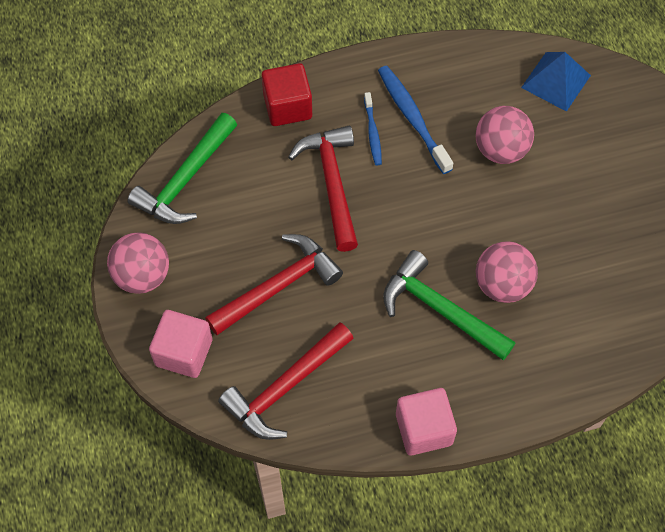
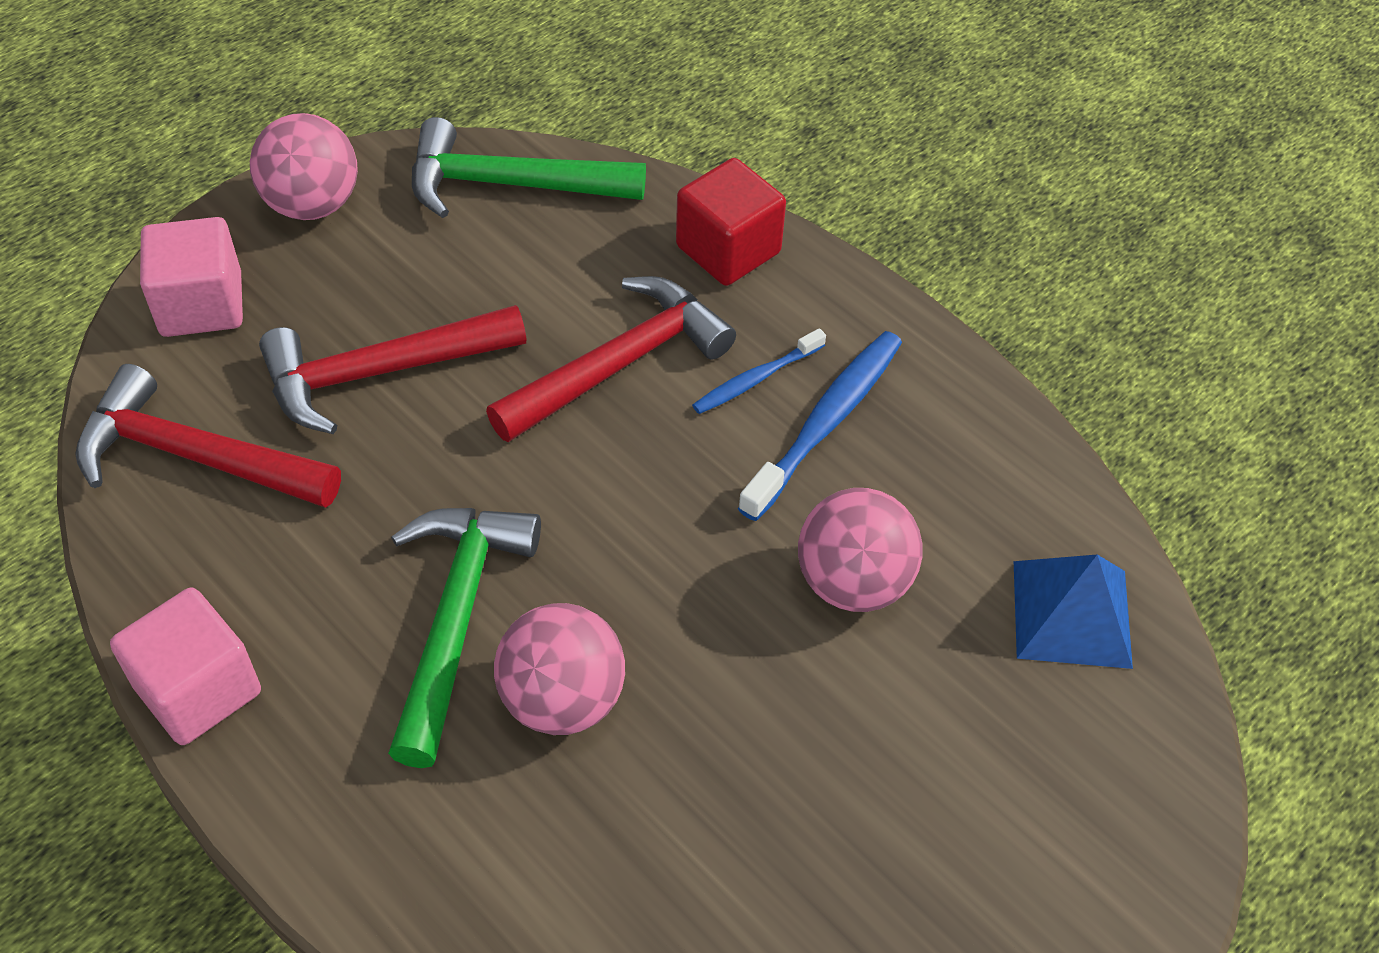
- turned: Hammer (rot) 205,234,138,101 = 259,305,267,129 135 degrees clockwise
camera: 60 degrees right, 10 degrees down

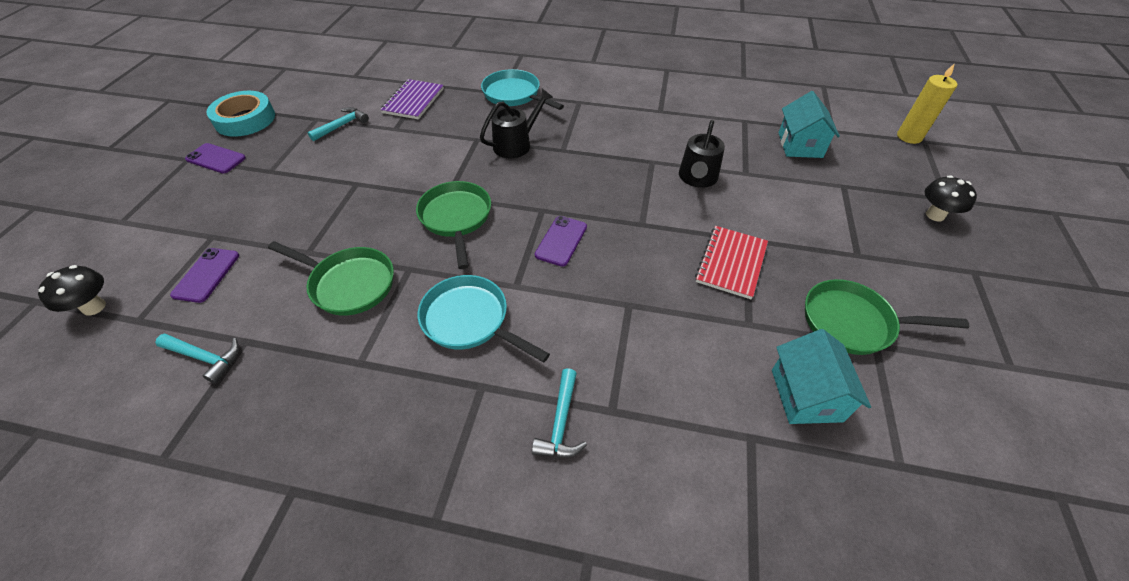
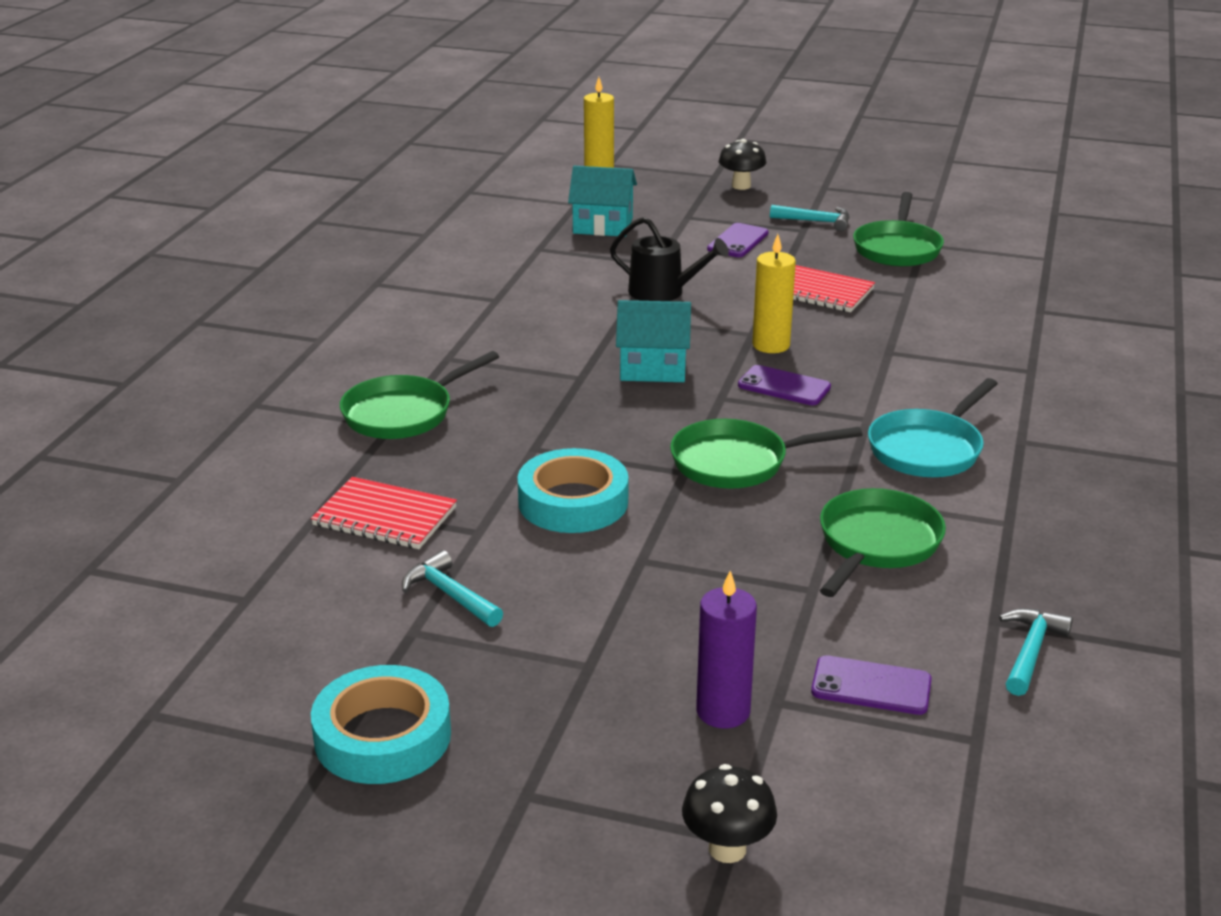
- removed: Gießkanne (schwarz) 480,89,73,69
- added: Klebeband (türkis) 518,448,111,85
- added: Kerze (lila) 696,571,61,157
- added: Kerze (gelb) 752,234,44,119
- moved: Pilz (schwarz) 38,265,68,51 to 682,764,95,99
- moved: Handy (lila) 185,143,61,31 to 707,223,61,34
- moved: Hammer (türkis) 532,368,55,90 to 770,205,79,26
- moved: Haus (türkis) 772,329,99,95 to 616,300,75,82
- recoloured: Notizbuch (lila) 380,79,64,40 to Notizbuch (rot) 311,477,146,72
- recoloured: Pfanne (türkis) 481,69,83,41 to Pfanne (grün) 340,351,159,88
camera: 85 degrees left, 20 degrees down

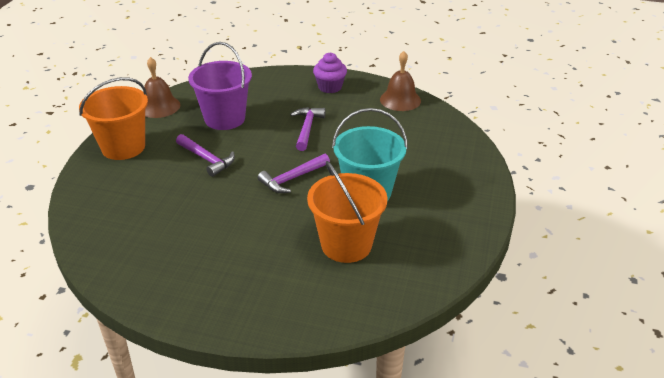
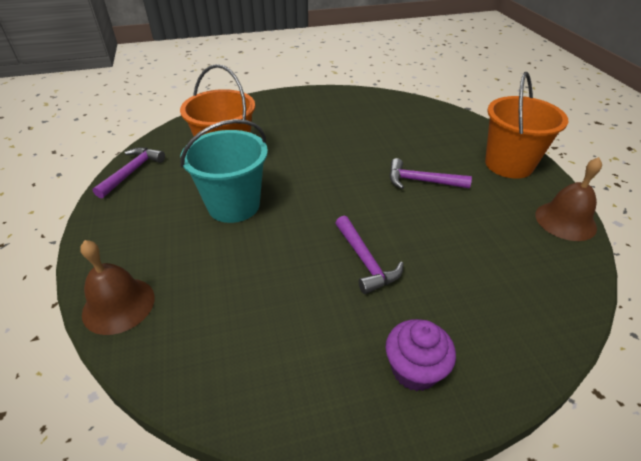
- removed: Eimer (lila) 188,42,64,88
- moved: Hammer (lila) 258,154,72,39 to 93,147,72,52
- moved: Glocke (braun) 380,51,41,60 to 80,240,75,95
camera: 150 degrees right, 5 degrees up

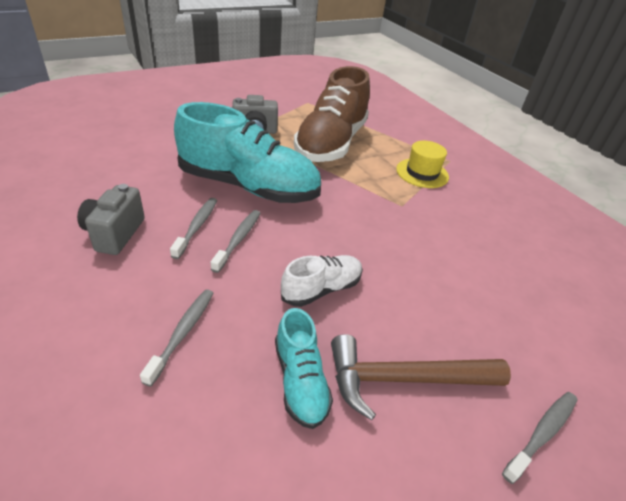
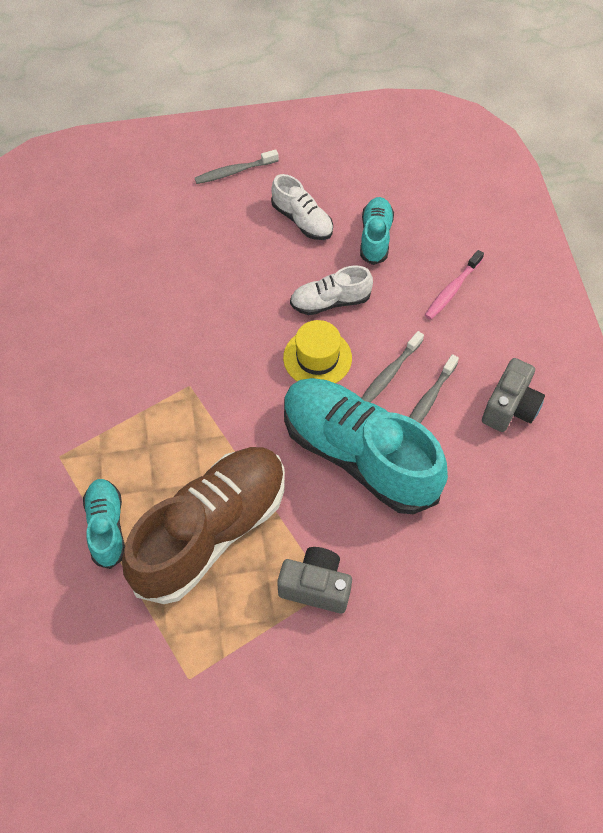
- added: Schuh (türkis) 83,479,42,90
- moved: Hut (gelb) 396,141,53,47 to 283,320,69,63
- replaced: Hammer (braun) 331,334,180,86 to Schuh (weiß) 271,174,62,66
- recoloured: Zahnbürste (grau) 140,289,73,98 to Zahnbürste (rosa) 425,250,59,70
camera: 155 degrees left, 20 degrees up

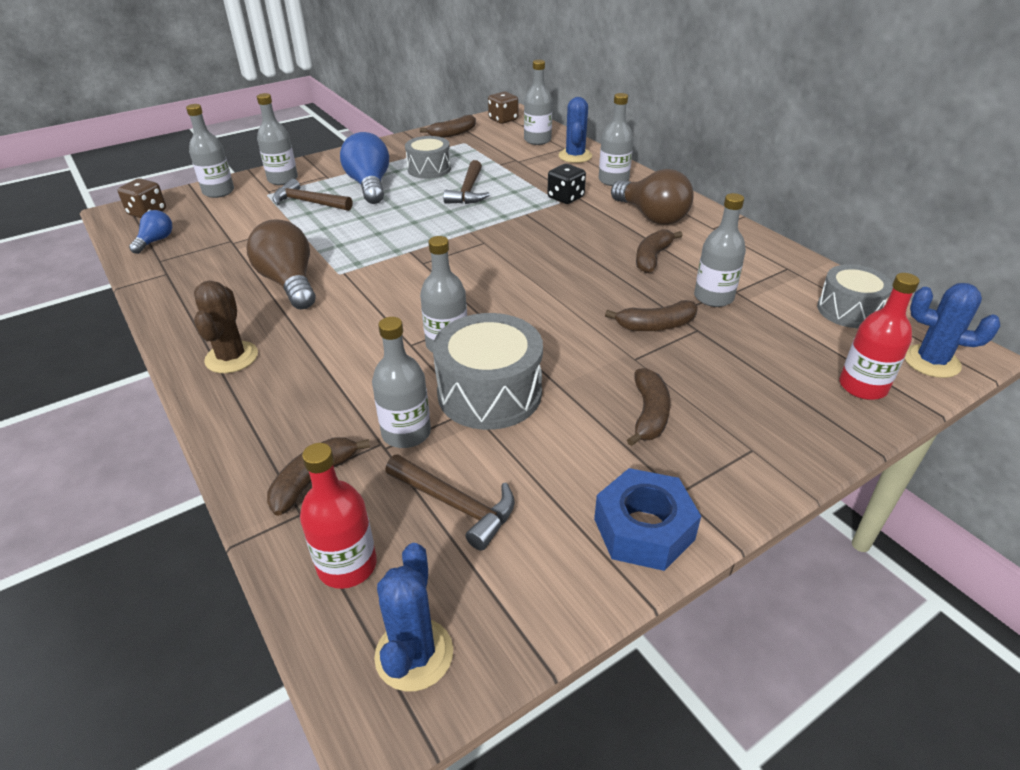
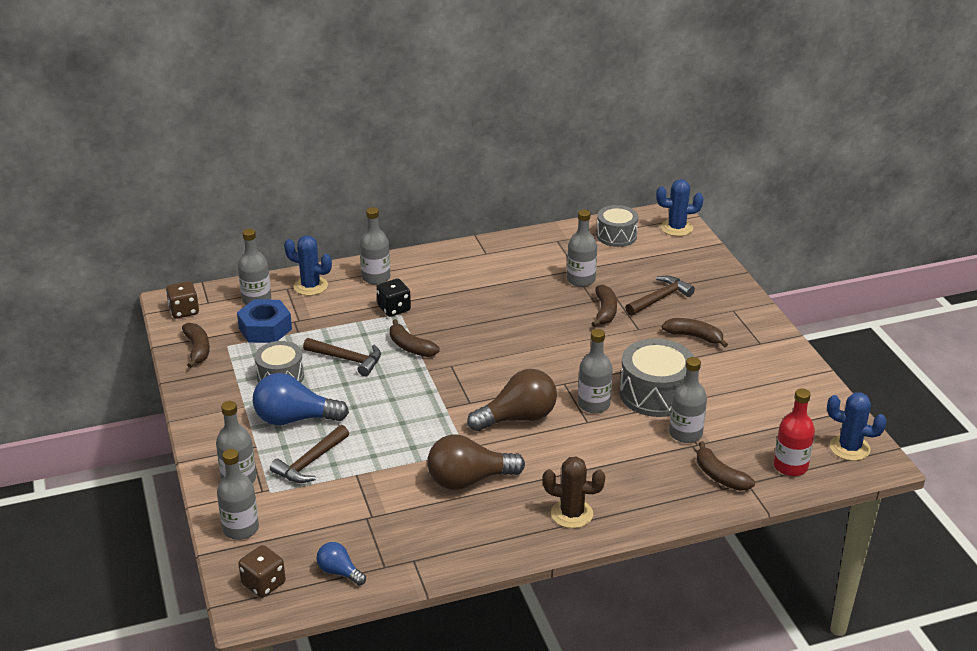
- removed: Flasche (rot) 839,273,81,127
- moved: Hammer (braun) 385,454,130,97 to 625,276,70,40
- moved: Sechskantmutter (blau) 594,468,107,103 to 237,299,55,44
- moved: Glühbirne (braun) 611,169,83,56 to 467,369,90,62
- moved: Banane (braun) 636,229,47,44 to 390,319,50,38
- turned: Kaktus (blau) 904,283,96,95 = 656,179,48,57 45 degrees clockwise
camera: 75 degrees left, 5 degrees down

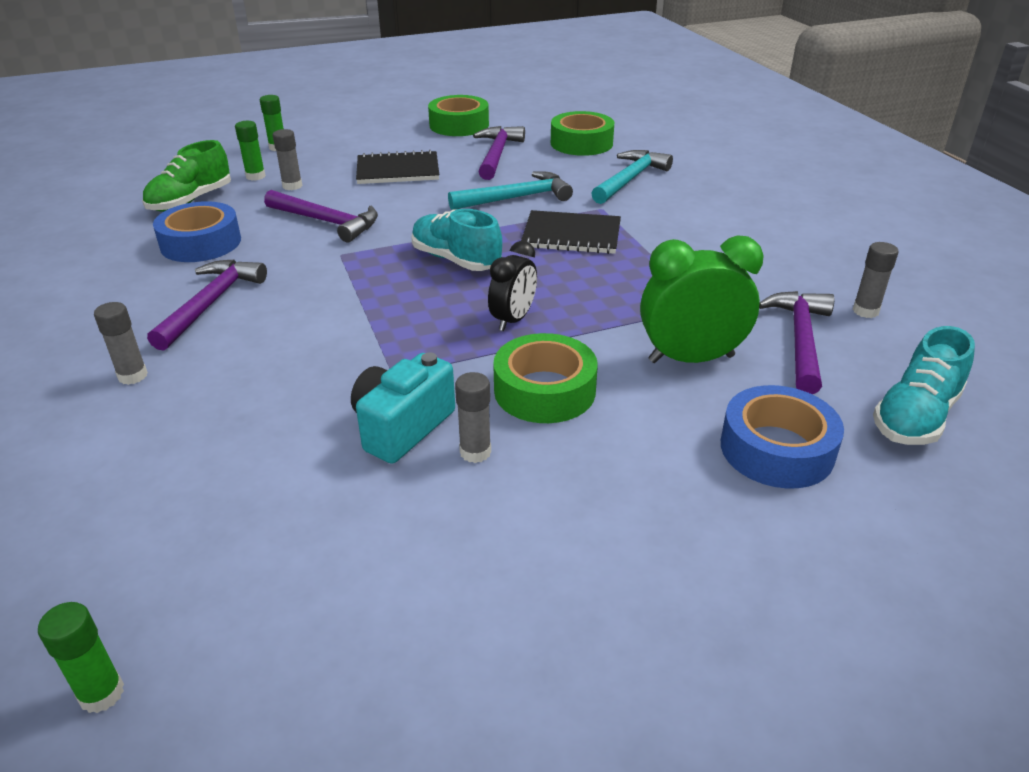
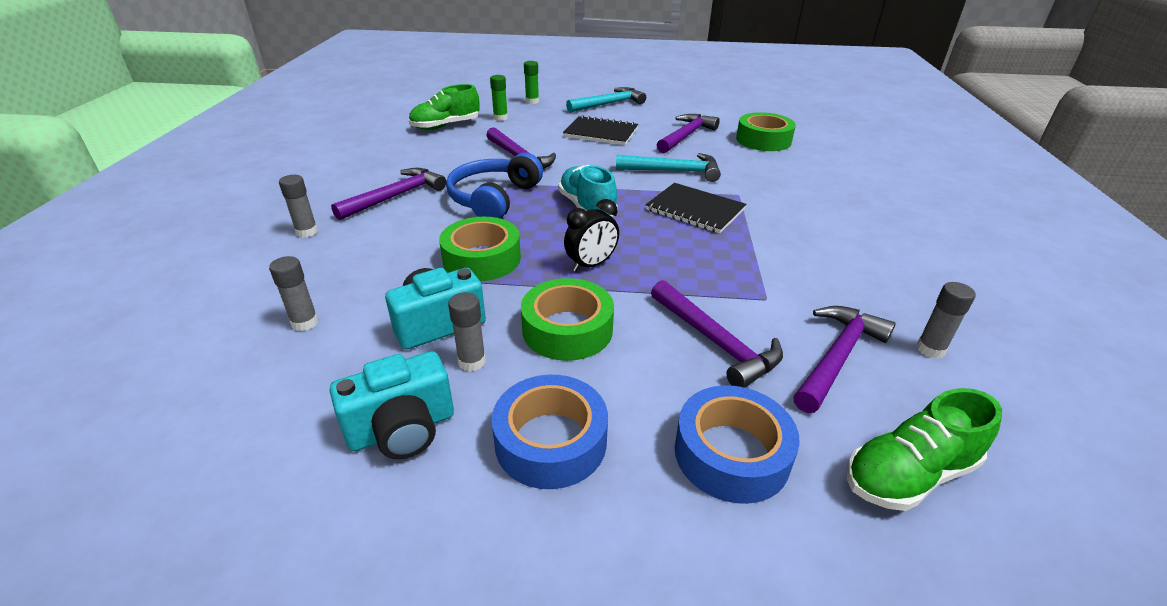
- removed: Klebestift (grün) 38,602,86,111
- added: Kamera (türkis) 330,351,124,108
- added: Kopfhörer (blau) 446,153,97,66
- moved: Klebeband (blau) 153,201,88,61 to 492,375,116,114
- moved: Klebestift (grau) 273,129,29,61 to 269,256,49,75
- moved: Klebeband (grün) 428,95,61,41 to 439,217,82,64
- moved: Hammer (türkis) 591,150,82,54 to 566,87,80,26
- replaced: Wecker (grün) 640,235,124,128 to Hammer (lila) 651,280,132,108
- recoloured: Schuh (türkis) 873,326,102,119 to Schuh (grün) 847,388,155,123
camera: 25 degrees right, 0 degrees up

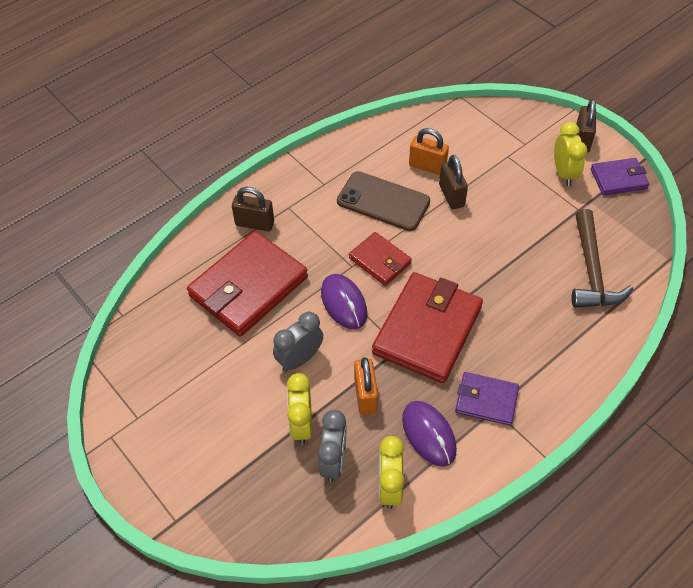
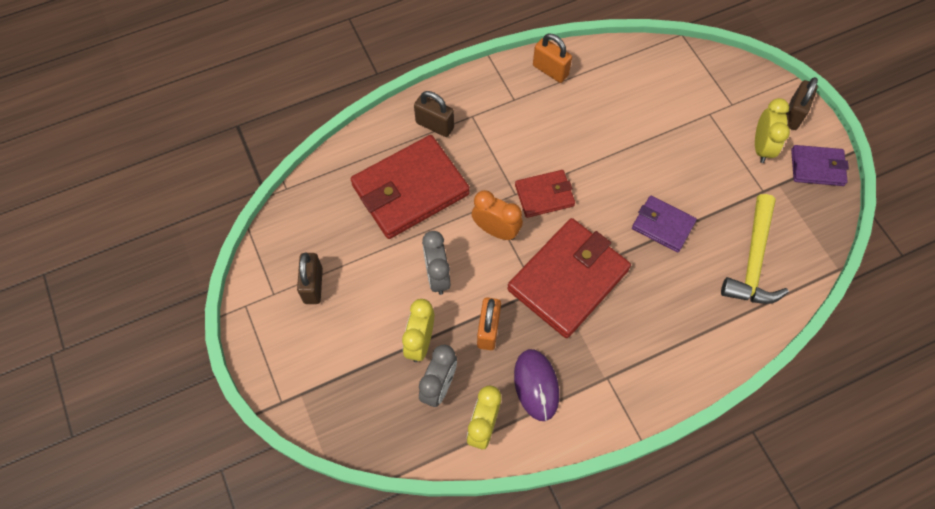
- removed: Handy (braun) 337,171,93,60
- moved: Vorhängeschloss (orange) 409,128,40,47 to 533,34,39,49
- moved: Vorhängeschloss (braun) 439,155,29,54 to 297,253,26,51
- moved: Geldbörse (lila) 455,372,64,54 to 632,196,65,56
- replaced: Computermaus (lila) 321,274,46,56 to Wecker (orange) 472,190,51,50
- recoloured: Hammer (braun) 571,209,62,99 to Hammer (gelb) 721,194,68,110
- turned: Wecker (grau) 273,312,50,60 = 422,231,29,64 75 degrees counterclockwise
- turned: Geldbörse (rot) 349,232,63,54 = 515,170,60,48 75 degrees counterclockwise
camera: 15 degrees right, 10 degrees up

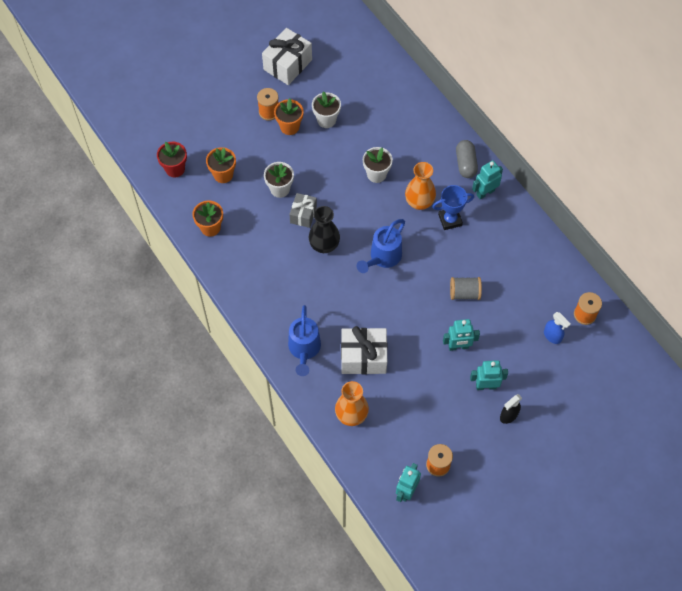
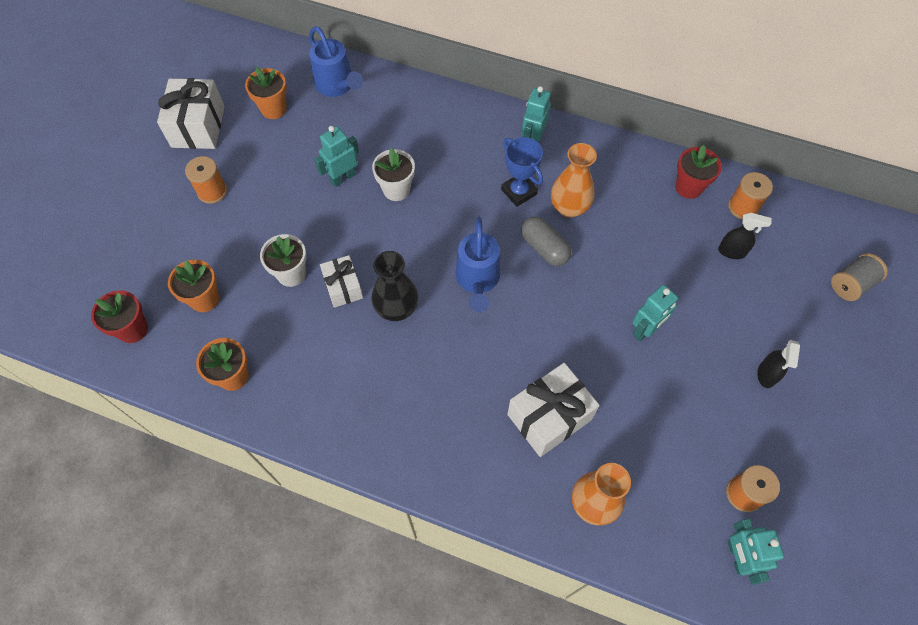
- removed: Blumentopf (weiß) 312,91,29,37
- added: Blumentopf (rot) 675,145,47,54
- moved: Blumentopf (orange) 274,98,30,37 to 245,67,42,52
- moved: Gießkanne (blau) 288,305,33,71 to 309,26,54,71
- moved: Vase (orange) 405,162,31,48 to 551,143,46,75
- moved: Garnrolle (grau) 450,277,32,23 to 831,253,57,48
- moved: Kapsel (grau) 456,140,22,38 to 521,216,50,50
- moved: Roboter (türkis) 470,360,38,30 to 314,126,45,61
- recoloured: Geschenk (grau) 289,193,28,35 to Geschenk (weiß) 320,255,43,53
- recoloured: Sprühflasche (blau) 544,312,27,32 to Sprühflasche (schwarz) 718,213,54,46
- turned: Pokal (blau) 432,185,42,45 = 501,137,42,70 75 degrees counterclockwise
camera: 35 degrees left, 0 degrees up

